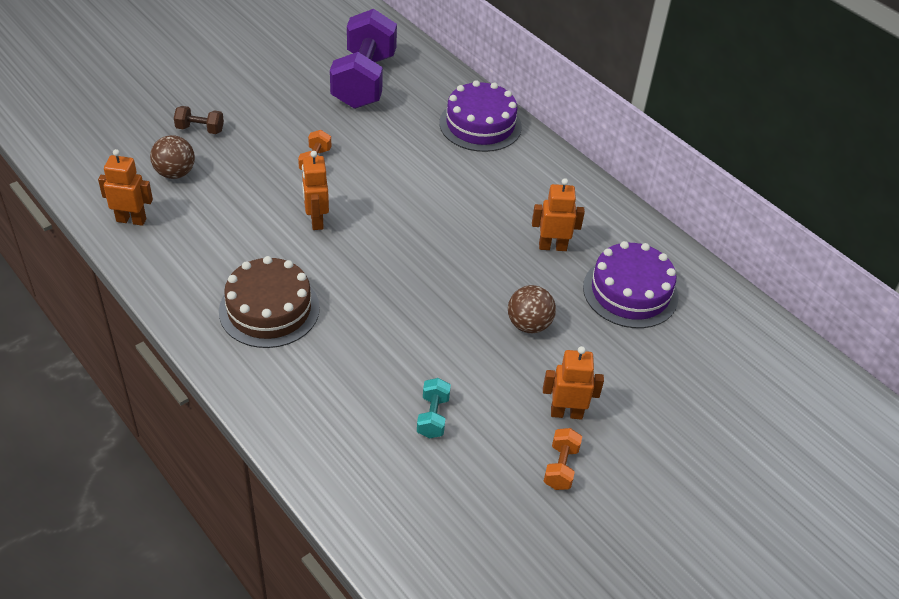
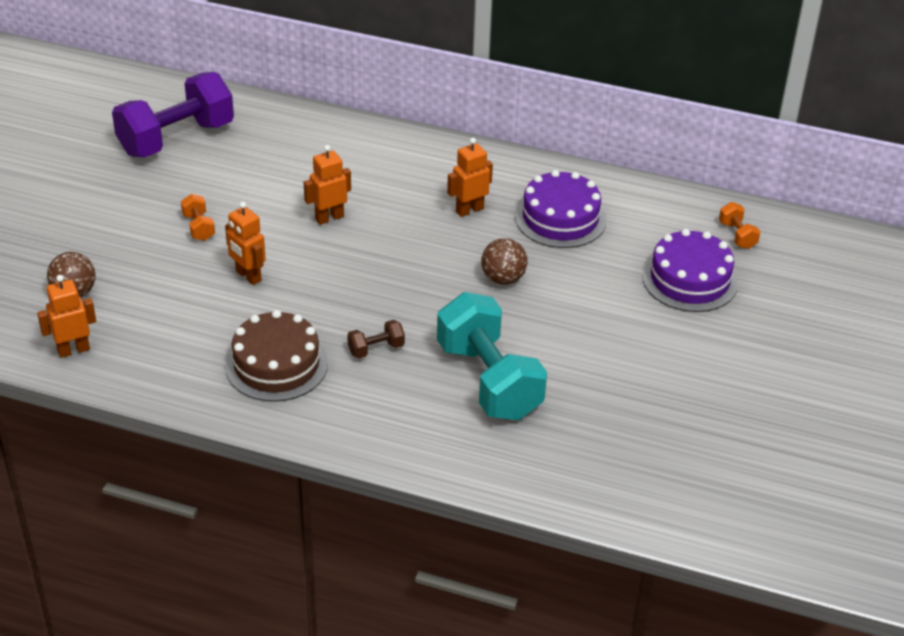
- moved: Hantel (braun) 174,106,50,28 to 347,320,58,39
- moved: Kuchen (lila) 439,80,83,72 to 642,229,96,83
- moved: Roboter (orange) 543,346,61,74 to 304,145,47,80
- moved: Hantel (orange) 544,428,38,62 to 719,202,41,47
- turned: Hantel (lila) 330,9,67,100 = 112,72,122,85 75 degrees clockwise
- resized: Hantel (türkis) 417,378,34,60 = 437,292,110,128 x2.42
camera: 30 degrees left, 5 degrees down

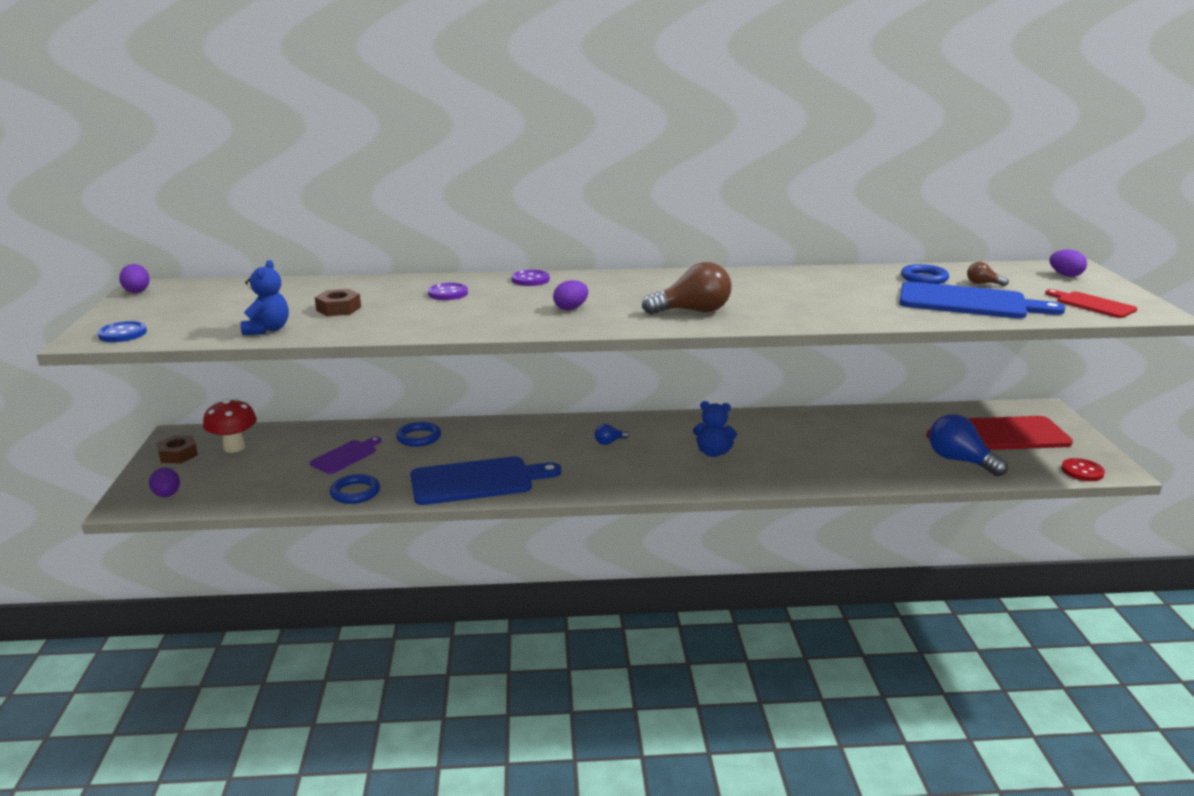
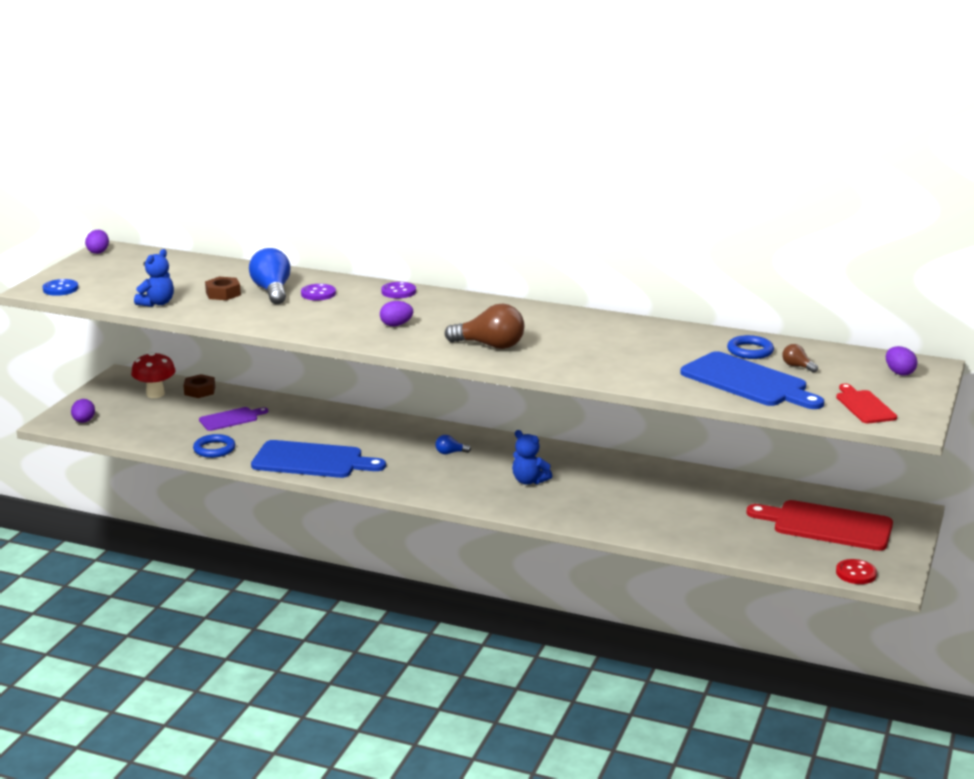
- removed: Ring (blau) 396,422,45,25
- moved: Sechskantmutter (braun) 156,435,42,28 to 183,374,32,24
- moved: Glühbirne (blau) 929,414,79,63 to 249,248,42,56
camera: 25 degrees right, 0 degrees up

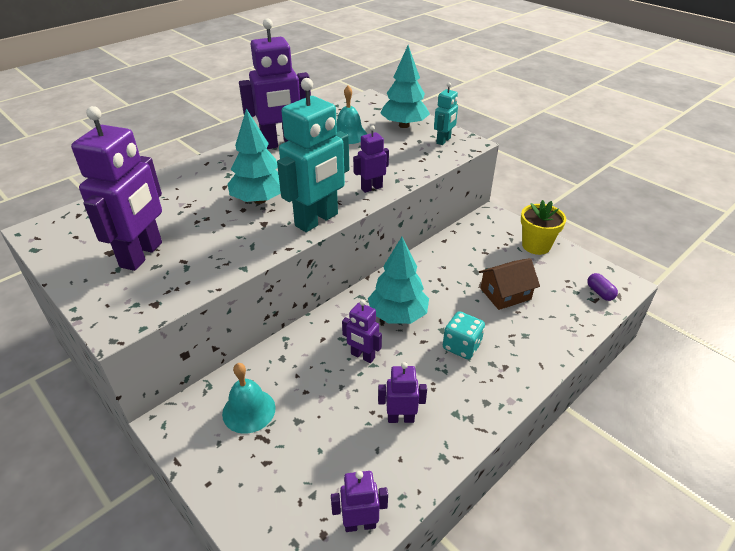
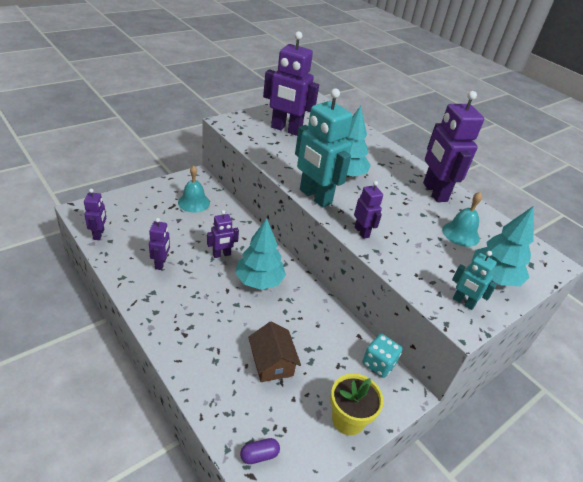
- moved: Spielwürfel (türkis) 443,311,42,48 to 362,334,41,44
- turned: Roboter (lila) 342,300,40,63 = 207,210,32,48 150 degrees counterclockwise
camera: 90 degrees right, 0 degrees up

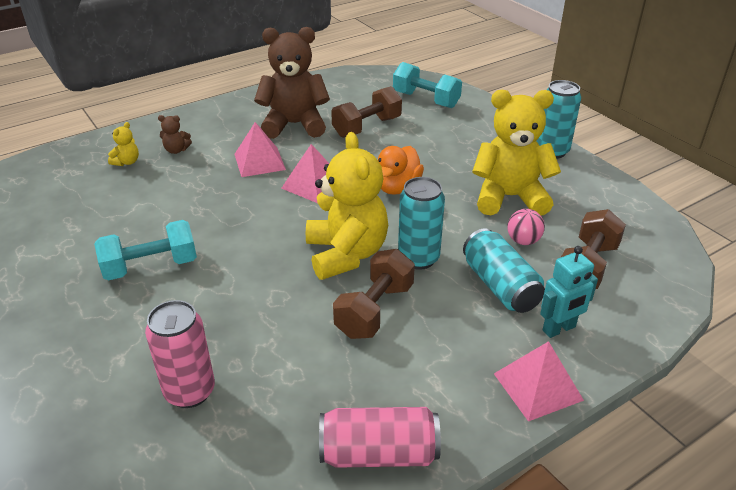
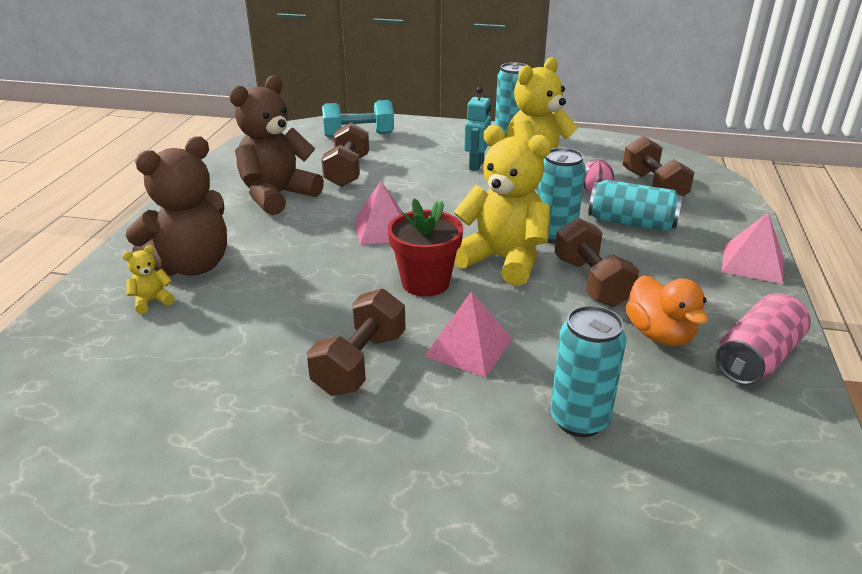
- added: Blumentopf (rot) 388,198,75,98
- moved: Pyramide (rosa) 234,122,52,55 to 424,291,88,86
- moved: Ente (orange) 378,146,46,49 to 626,275,82,71
- moved: Roboter (türkis) 540,246,58,92 to 464,87,27,84
- recoloured: Hantel (türkis) 94,220,103,60 to Hantel (braun) 307,289,99,107
- recoloured: Dose (rosa) 145,300,70,108 to Dose (türkis) 550,305,76,132
- turned: Teddybär (gelb) 108,122,31,44 = 122,245,53,69 105 degrees counterclockwise
- resized: Teddybär (braun) 158,115,34,39 = 126,136,101,140 x2.46
camera: 45 degrees left, 5 degrees down

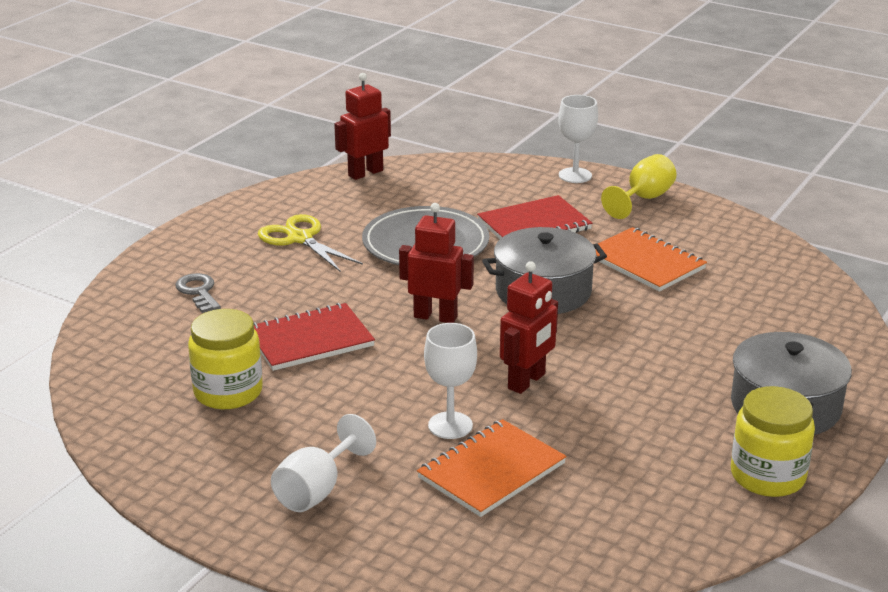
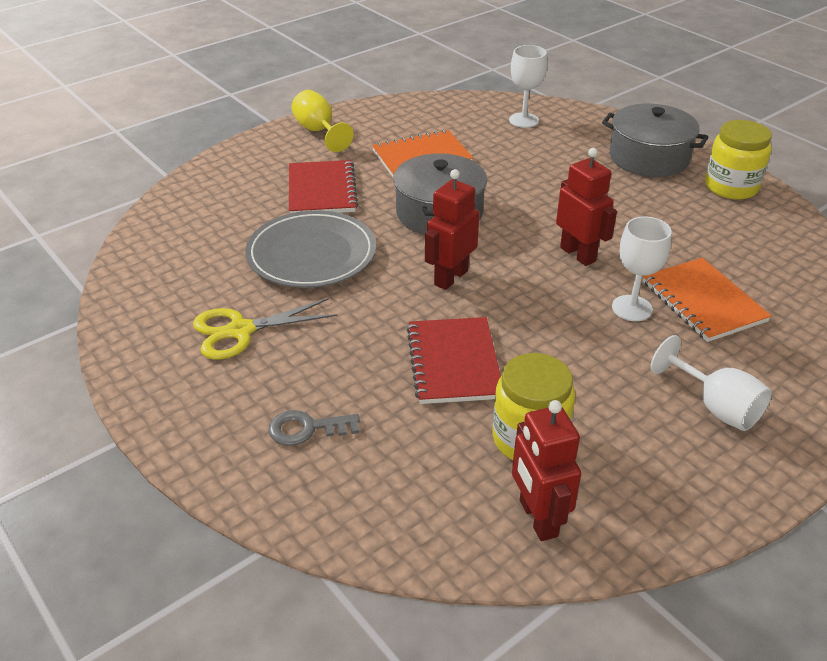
- moved: Roboter (rot) 334,73,57,107 to 512,400,69,141
- moved: Kelch (weiß) 558,95,40,88 to 509,45,38,83
camera: 70 degrees left, 10 degrees up

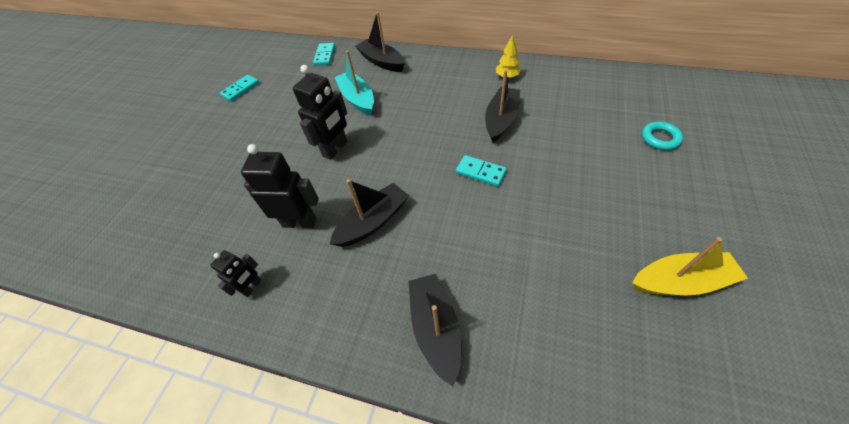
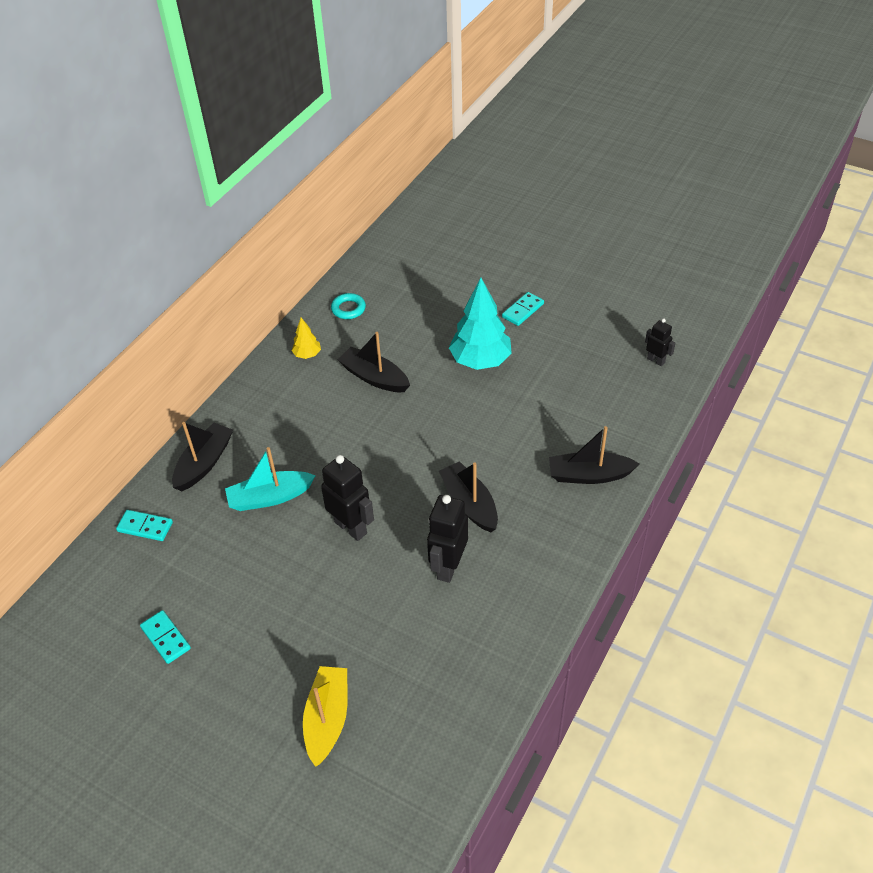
- added: Baum (türkis) 449,278,63,92
- moved: Roboter (schwarz) 210,250,52,47 to 645,318,30,48
- moved: Dominostein (türkis) 456,155,51,32 to 502,292,42,34
- moved: Boot (gelb) 632,237,116,58 to 303,666,45,101
- moved: Ring (türkis) 642,121,41,29 to 331,293,35,26
- turned: Boot (schwarz) 355,12,50,60 = 172,422,61,69 150 degrees clockwise
camera: 80 degrees left, 5 degrees down

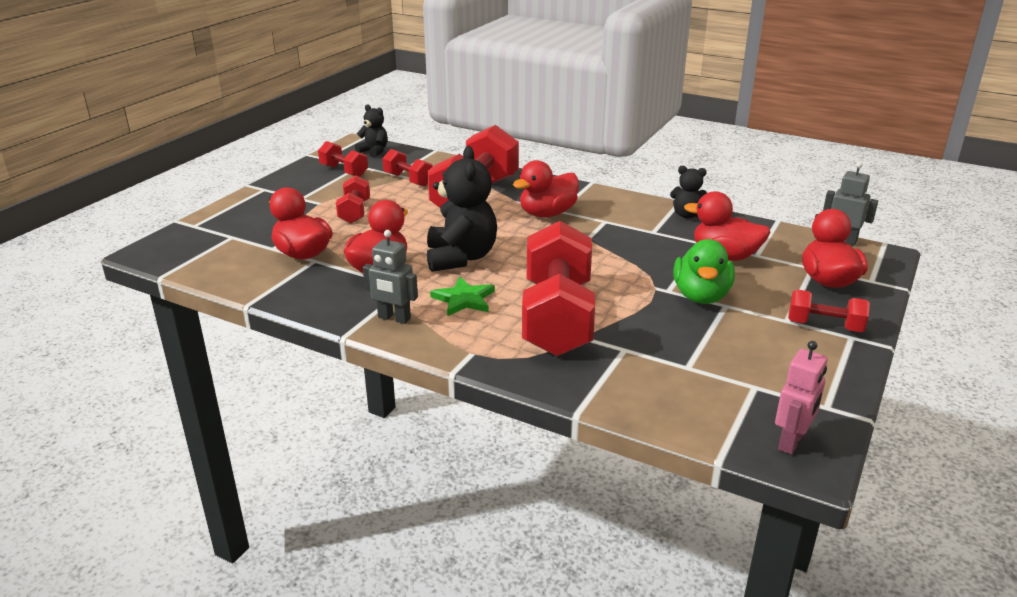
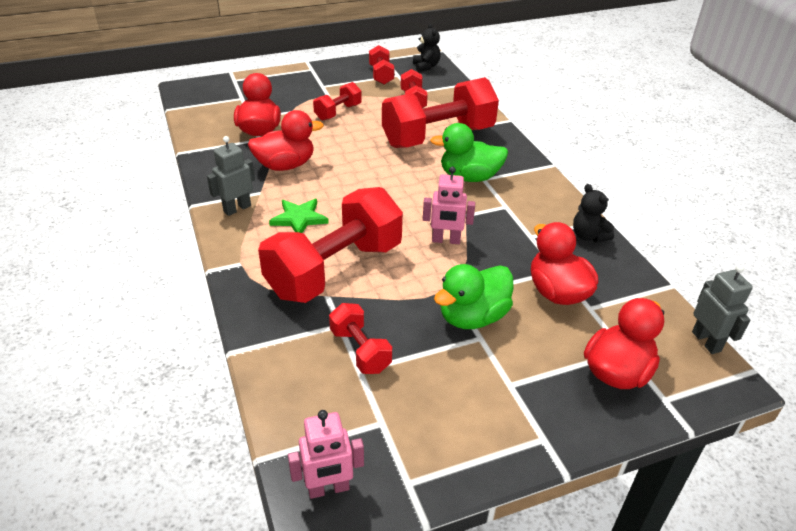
- removed: Teddybär (schwarz) 427,146,70,126
- added: Roboter (rosa) 423,167,52,77
- moved: Hantel (rot) 788,289,82,43 to 329,303,63,71
- recoloured: Ente (rot) 513,160,66,57 to Ente (grün) 430,123,78,59
- turned: Roboter (grau) 363,230,55,94 = 207,136,48,80 75 degrees clockwise
camera: 40 degrees right, 10 degrees up

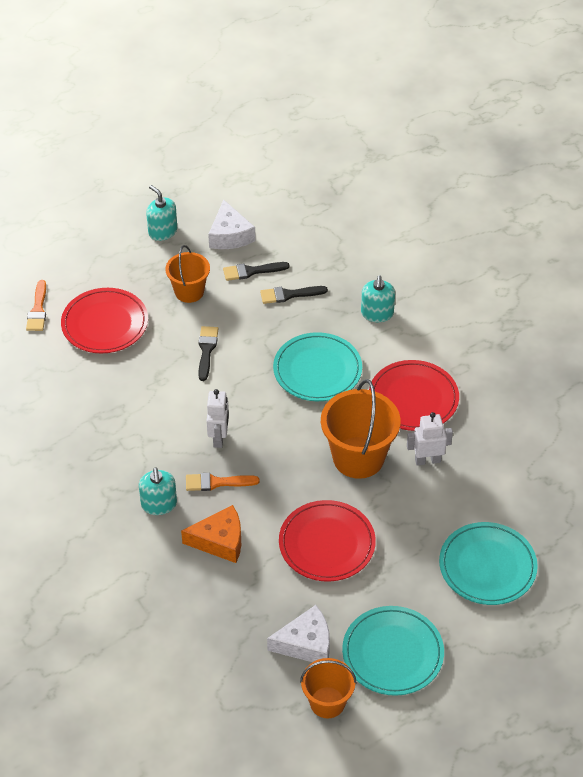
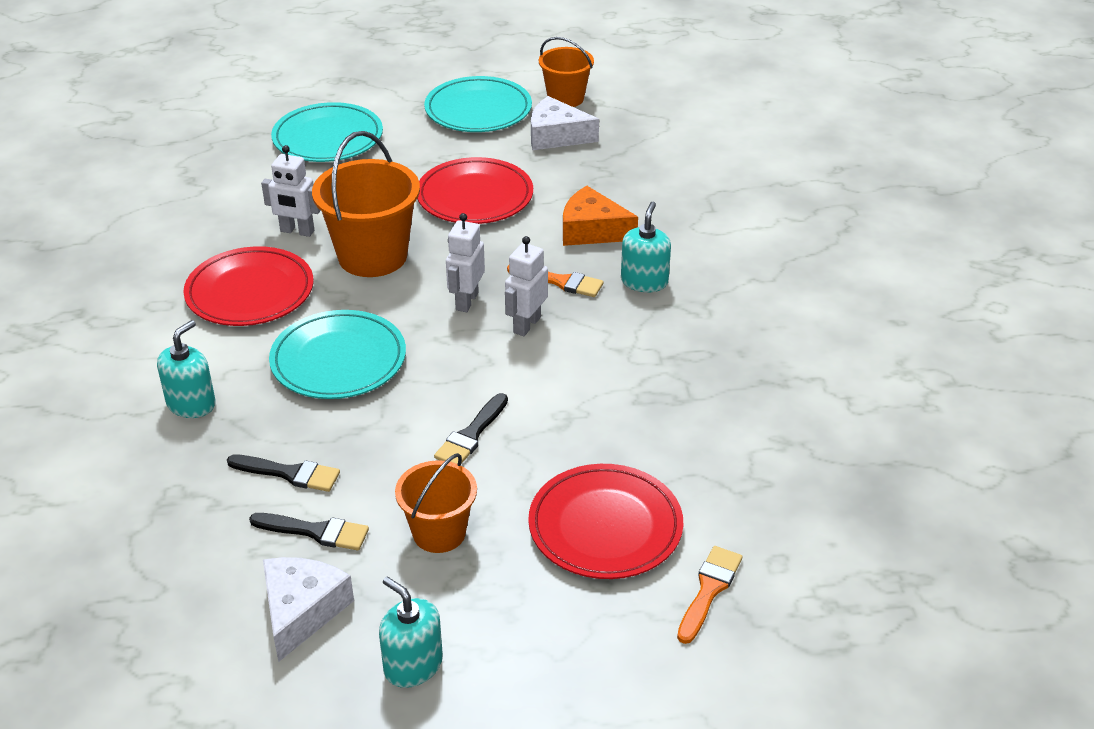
- added: Roboter (weiß) 446,213,39,99
- turned: Seifenspender (türkis) 146,185,31,56 = 379,577,64,111 150 degrees clockwise
camera: 155 degrees left, 10 degrees down

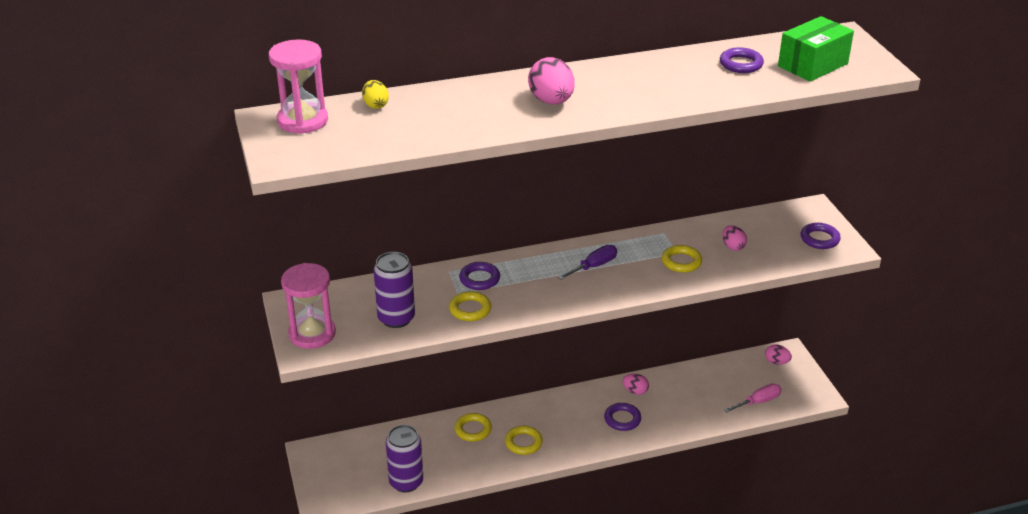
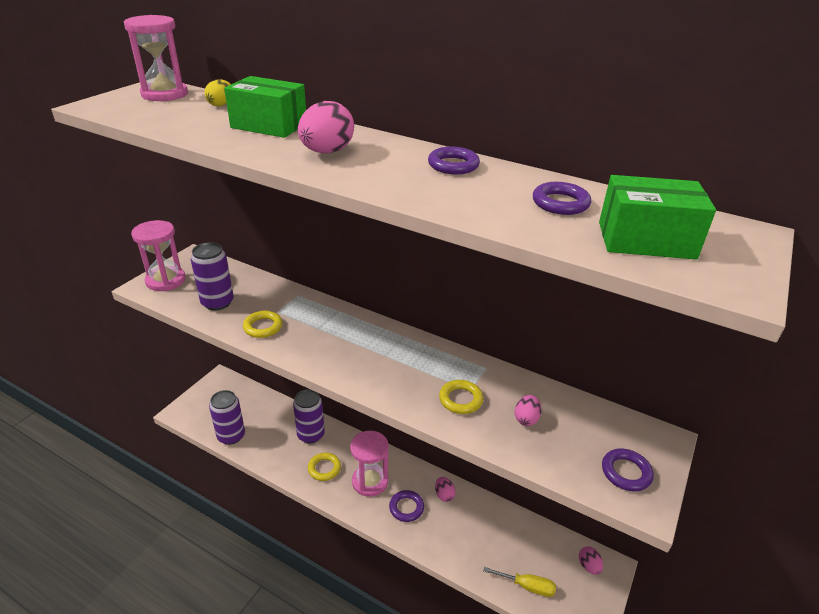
- removed: Schraubenzieher (lila) 557,245,60,35
- added: Schachtel (grün) 224,76,82,62
- added: Sanduhr (rosa) 350,431,39,66
- moved: Ring (lila) 459,262,41,28 to 428,147,52,27
- replaced: Ring (gelb) 454,413,38,29 to Dose (lila) 293,389,32,55
- recoloured: Schraubenzieher (rosa) 724,384,57,29 to Schraubenzieher (gelb) 483,567,73,30
camera: 45 degrees right, 0 degrees up

